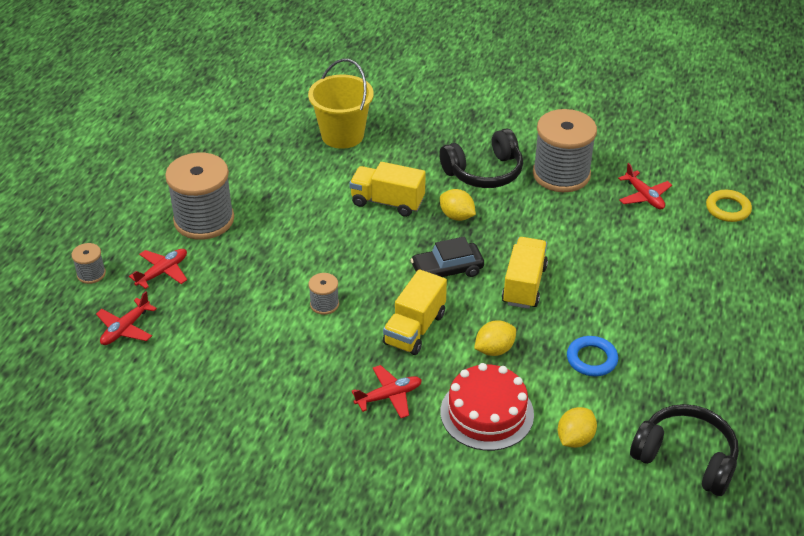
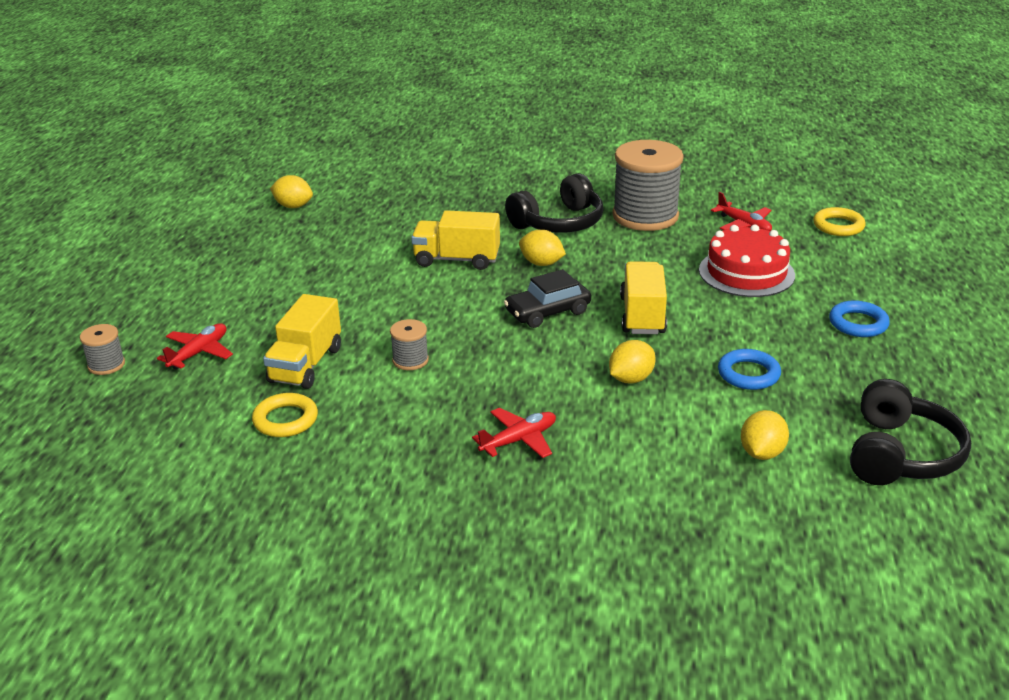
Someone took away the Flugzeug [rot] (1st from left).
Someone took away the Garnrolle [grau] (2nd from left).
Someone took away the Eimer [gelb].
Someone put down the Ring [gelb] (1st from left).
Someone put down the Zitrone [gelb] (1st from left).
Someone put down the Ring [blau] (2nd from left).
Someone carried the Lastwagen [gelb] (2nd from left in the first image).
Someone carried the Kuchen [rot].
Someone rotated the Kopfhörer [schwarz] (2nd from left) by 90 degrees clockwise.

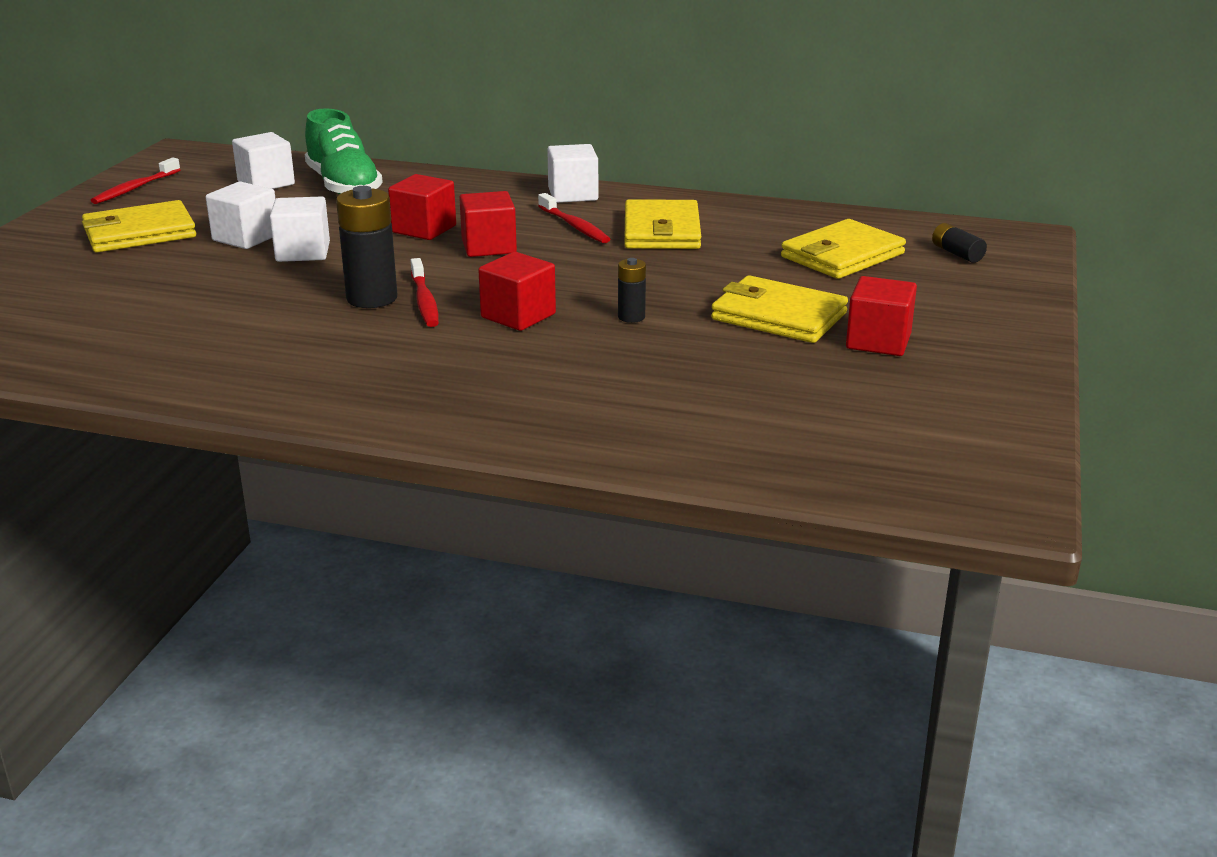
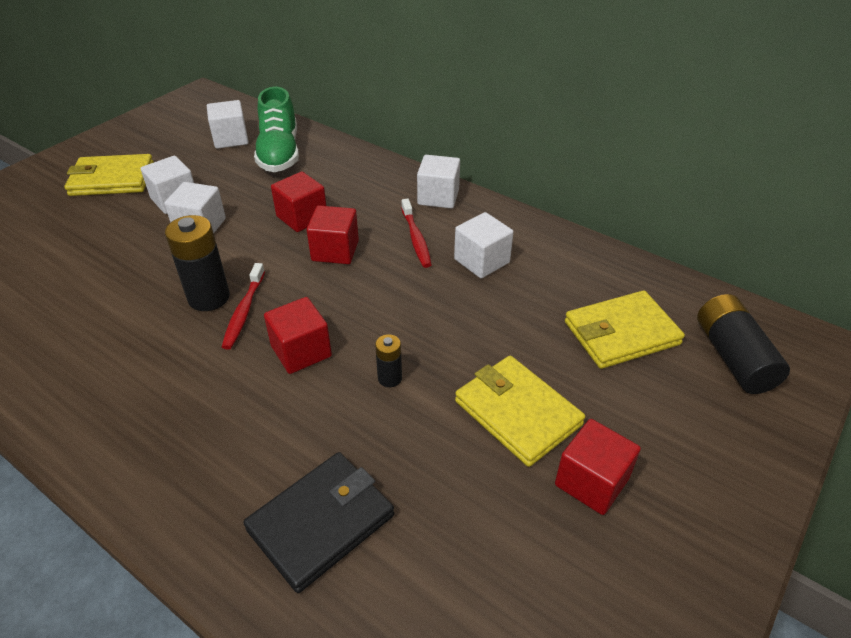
Someone took away the Zahnbürste [rot] (1st from left).
Someone put down the Geldbörse [schwarz].
Someone swapped the Geldbörse [gelb] (2nd from left) for the Kubus [weiß] (5th from left).
Someone scaled the Batterie [schwarz] (3rd from left) by 1.91.

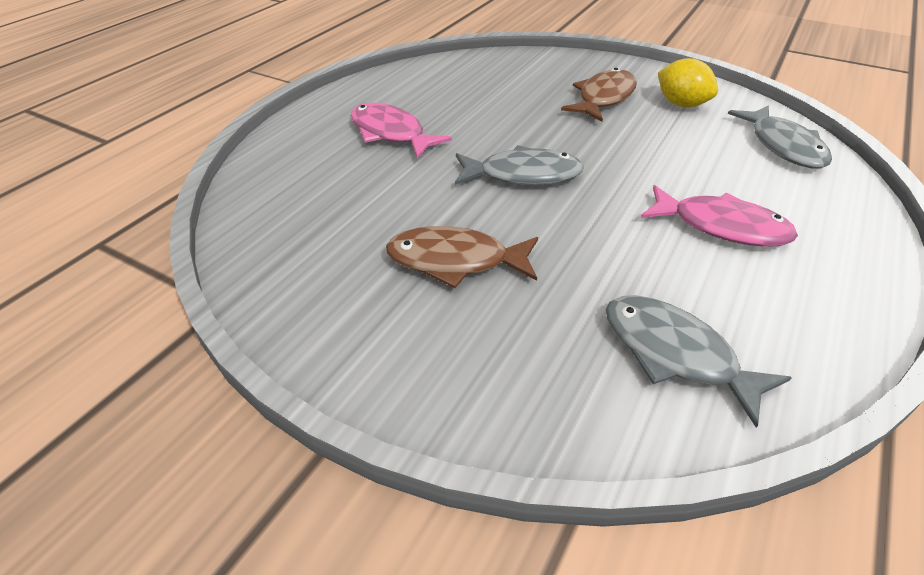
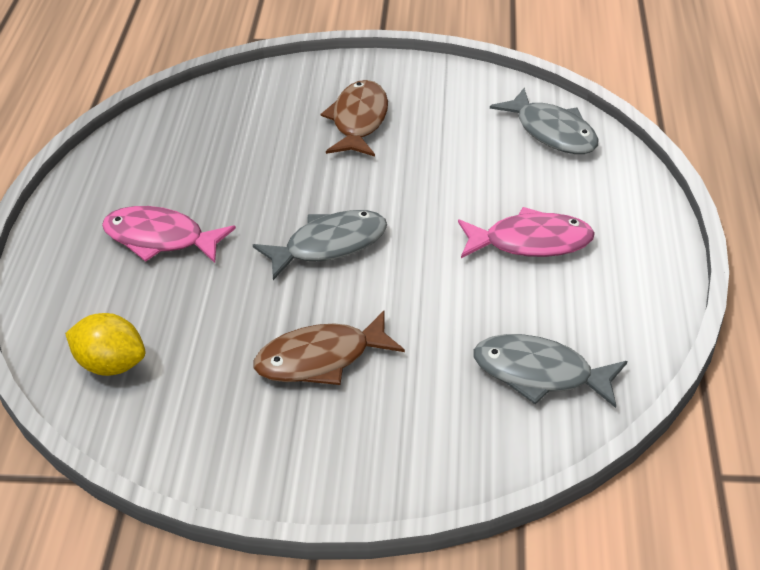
Someone carried the Zitrone [gelb].

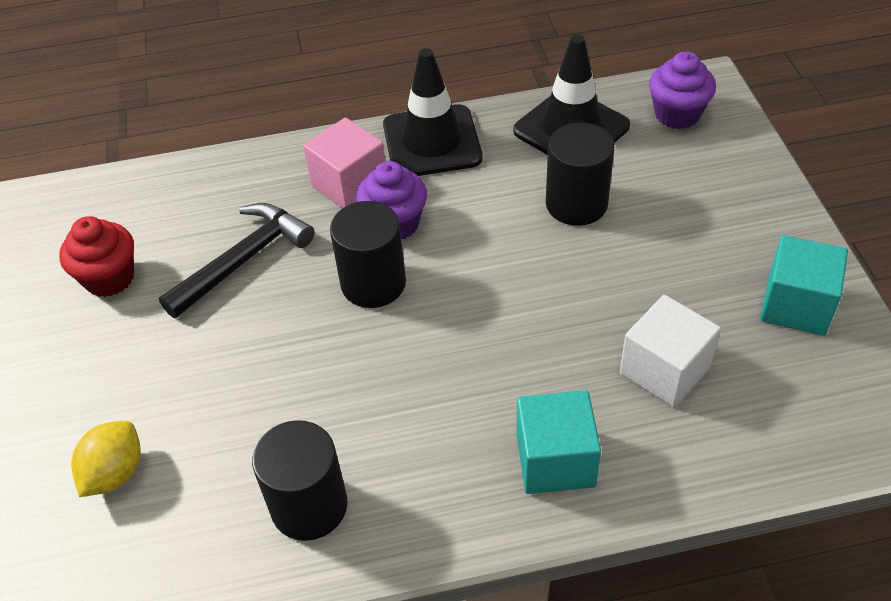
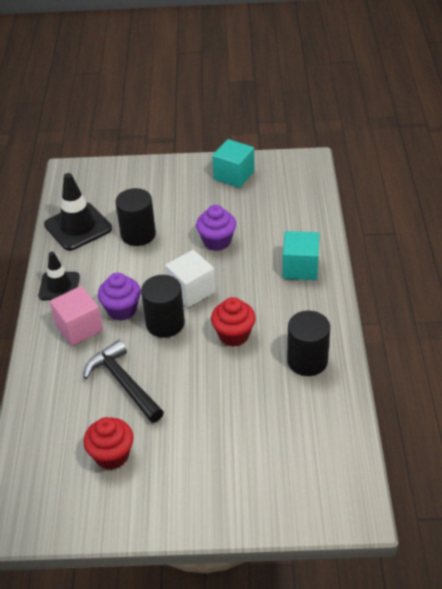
Someone took away the Zitrone [gelb].
Someone put down the Muffin [rot] (2nd from left).
Someone carried the Kubus [weiß].
Someone carried the Muffin [lila] (2nd from left).
Someone scaled the Leitkegel [schwarz] (1st from left) by 0.66.

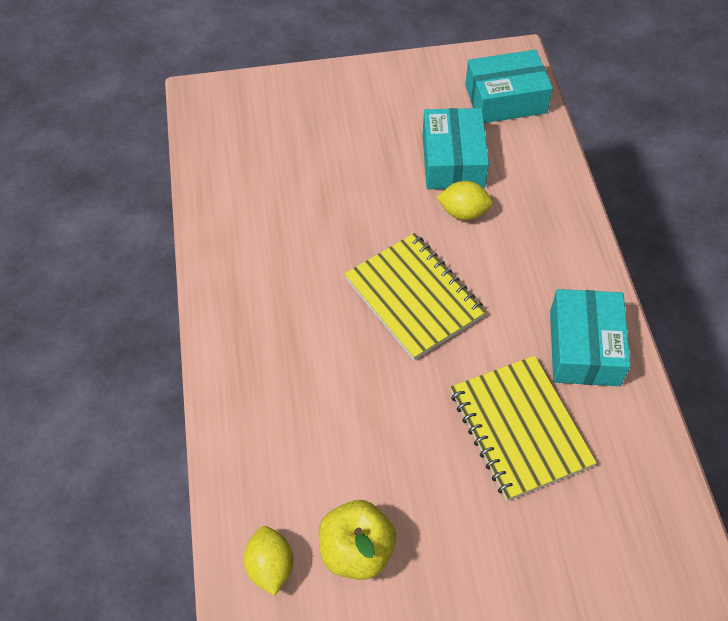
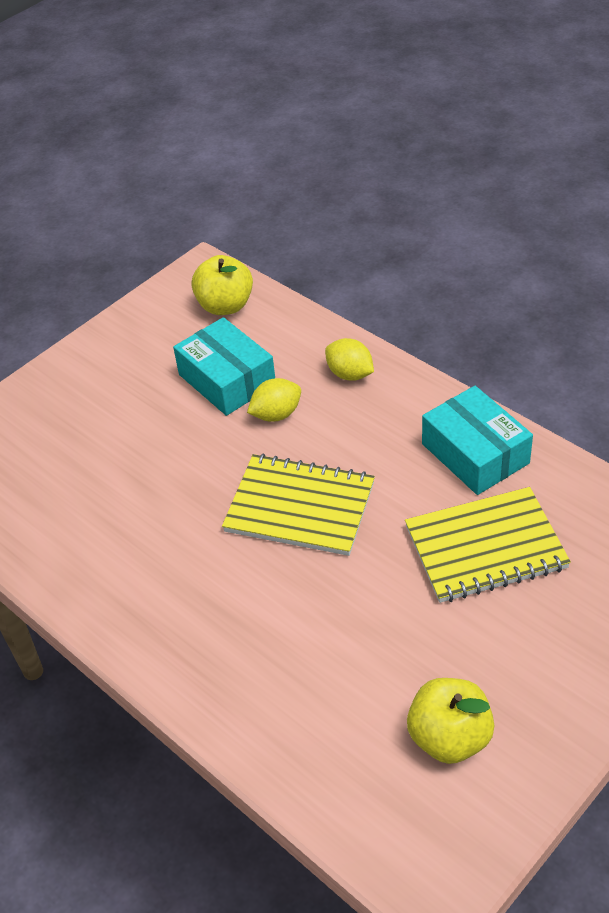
Someone carried the Zitrone [gelb] (1st from left in the first image).
Someone swapped the Schachtel [türkis] (2nd from left) for the Apfel [gelb] (1st from left).
Someone rotated the Notizbuch [gelb] (2nd from left) by 45 degrees counterclockwise.

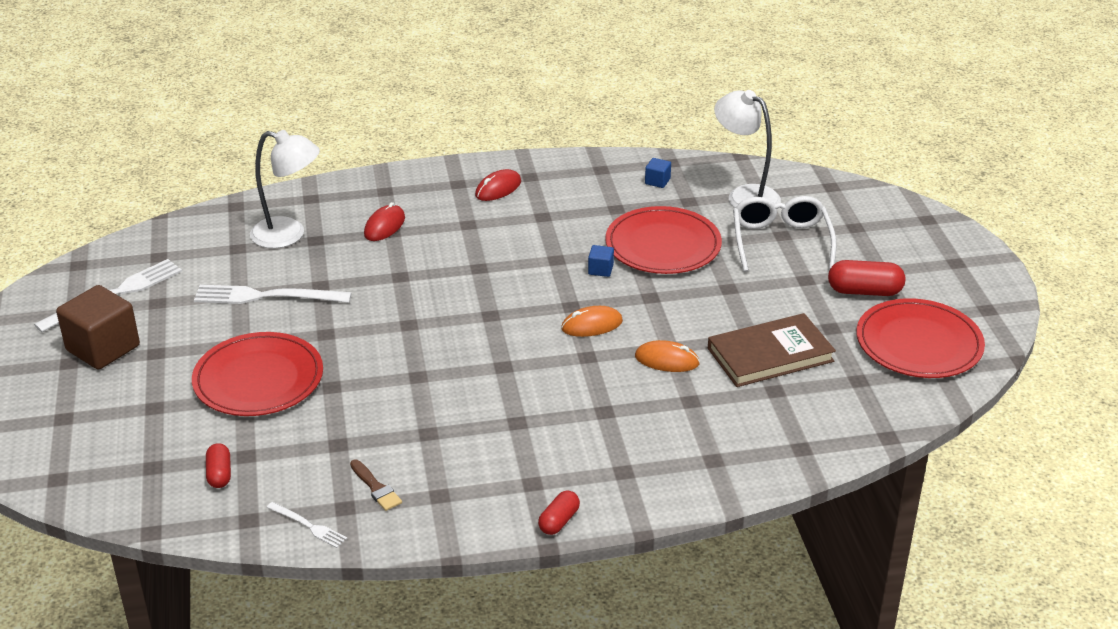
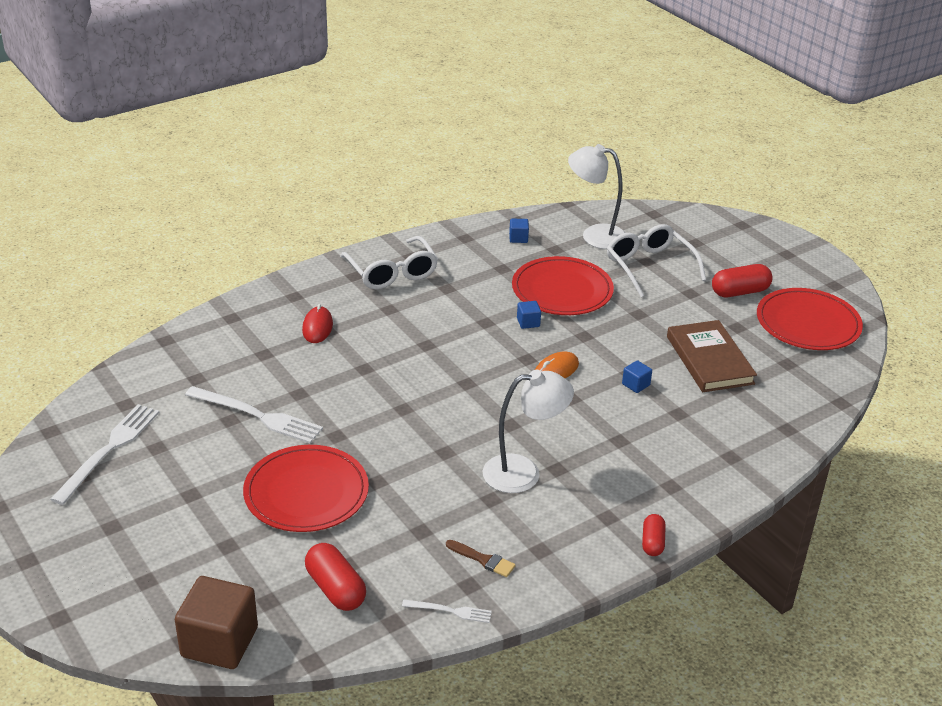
Someone carried the Kubus [braun].
Someone carried the Lampe [weiß] (1st from left).
Someone swapped the Computermaus [rot] (2nd from left) for the Brille [weiß] (1st from left).
Someone swapped the Computermaus [orange] (2nd from left) for the Kubus [blau] (3rd from left).
Someone rotated the Gabel [weiß] (2nd from left) by 135 degrees counterclockwise.
Someone rotated the Buch [braun] by 60 degrees counterclockwise.
Someone scaled the Kapsel [rot] (1st from left) by 1.61.

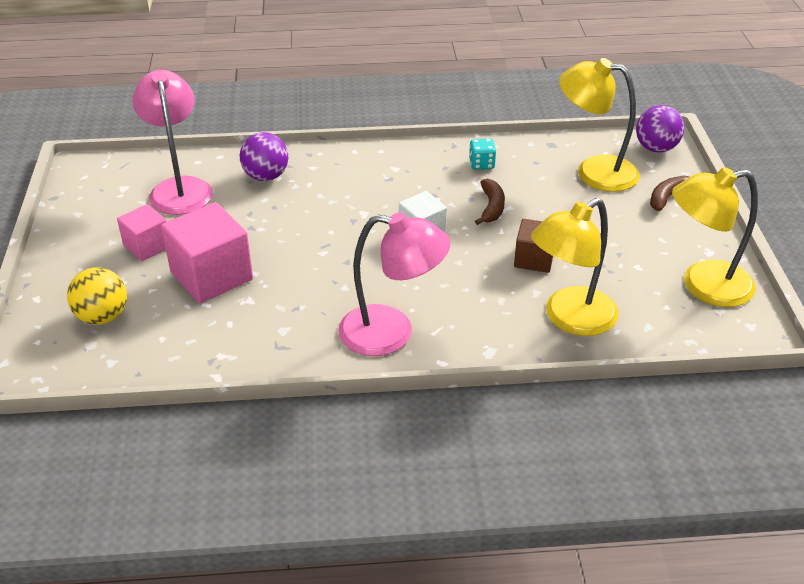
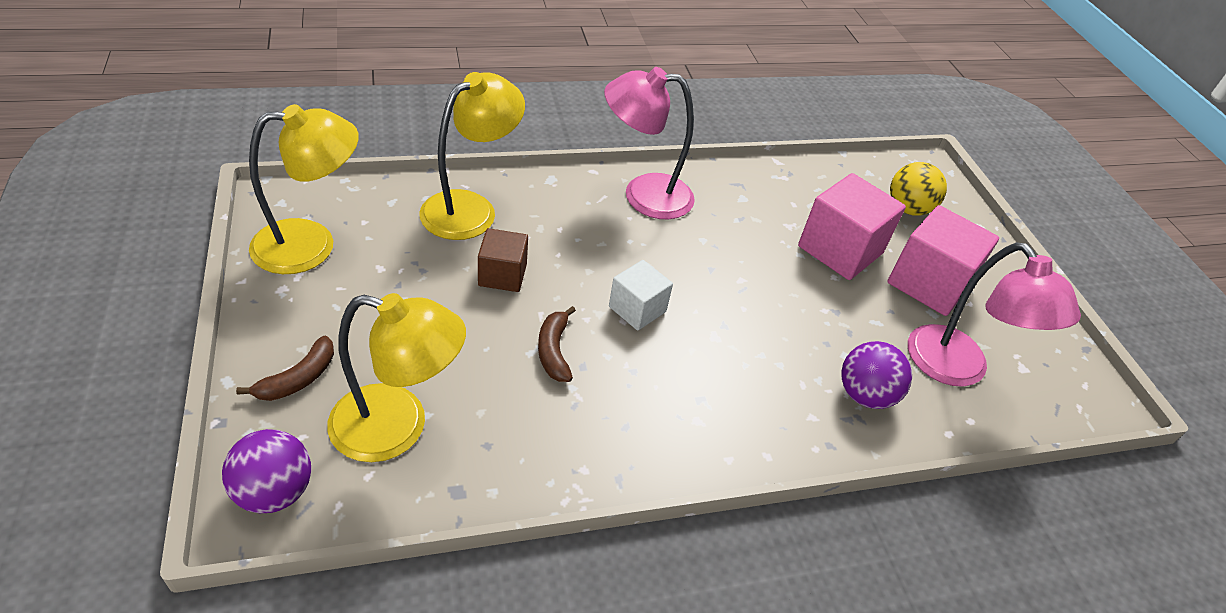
Someone took away the Spielwürfel [türkis].
Someone scaled the Kubus [rosa] (1st from left in the first image) by 1.69.

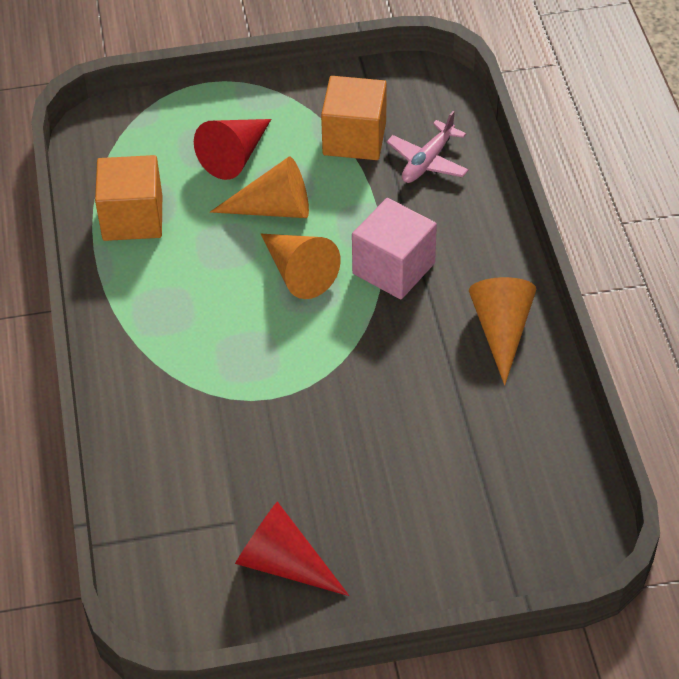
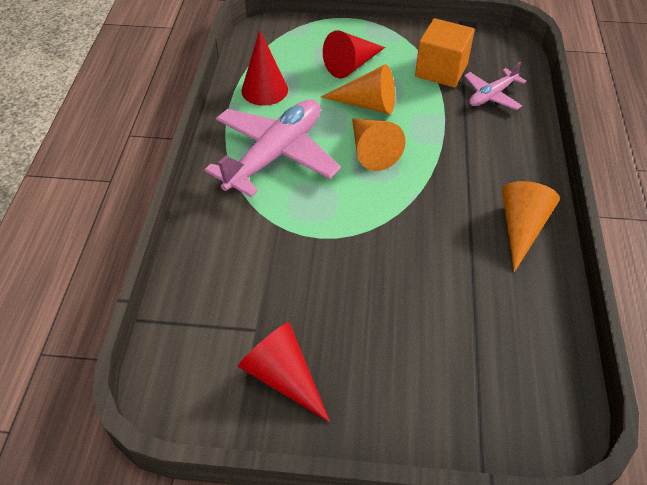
Someone took away the Kubus [rosa].
Someone put down the Flugzeug [rosa] (1st from left).
Someone swapped the Kubus [orange] (1st from left) for the Kegel [rot] (1st from left).

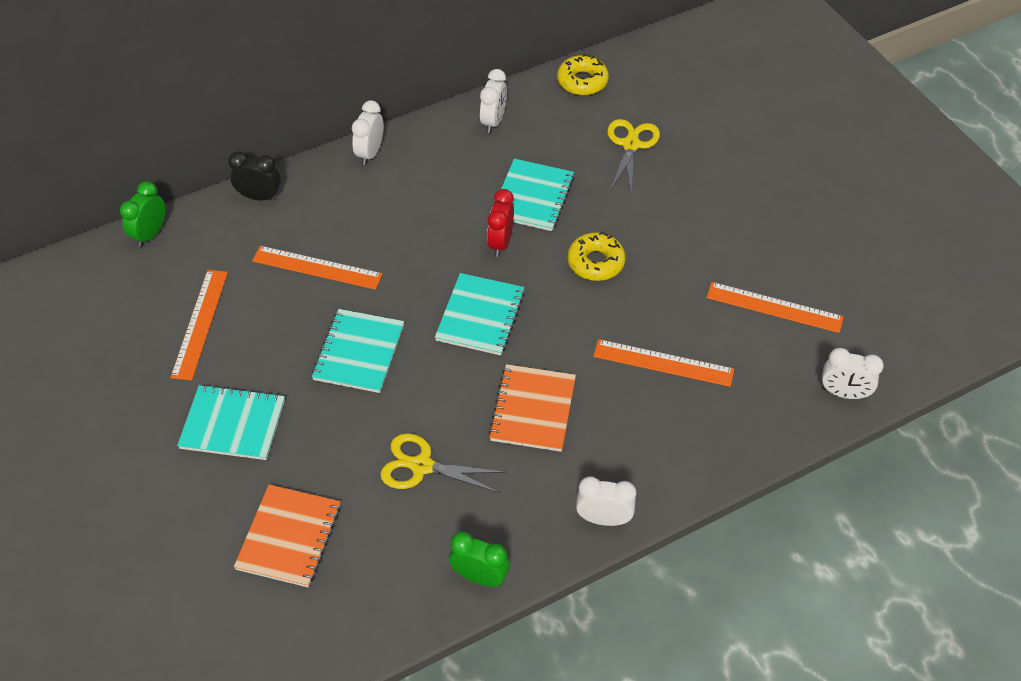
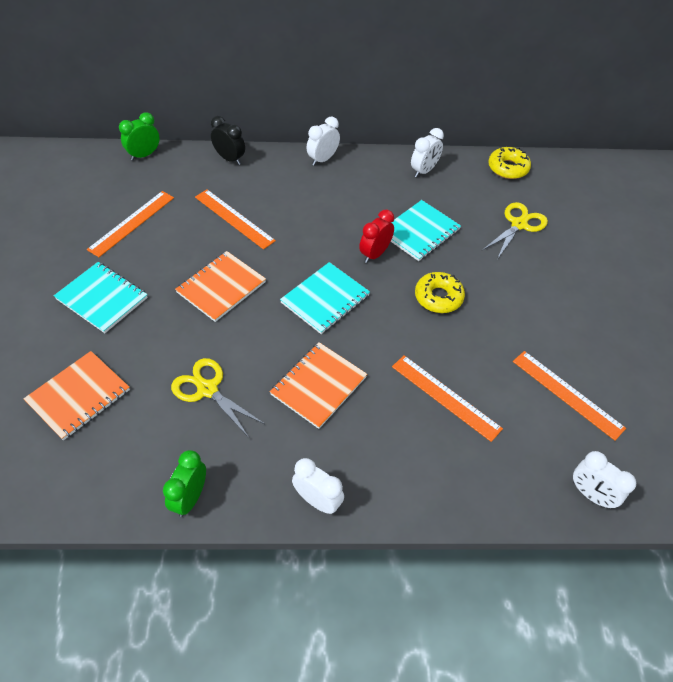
Someone repainted the Notizbuch [türkis] (2nd from left), which became the Notizbuch [orange] (2nd from left).
Someone rotated the Wecker [grün] (2nd from left) by 120 degrees counterclockwise.

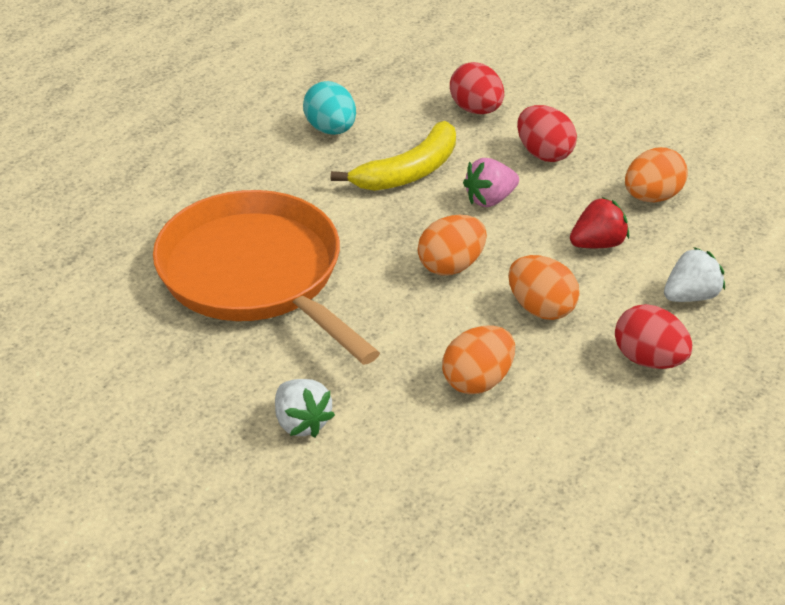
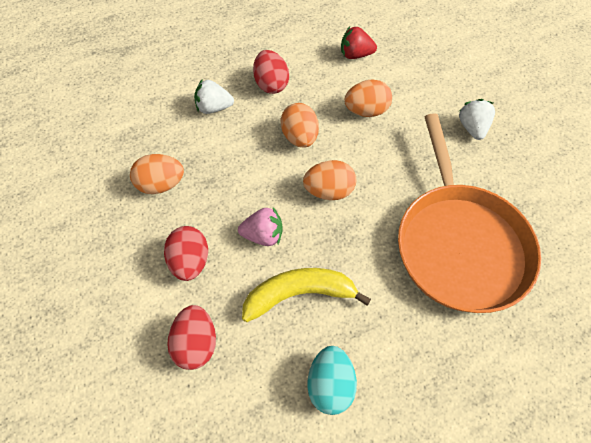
Someone carried the Erdbeere [rot].

